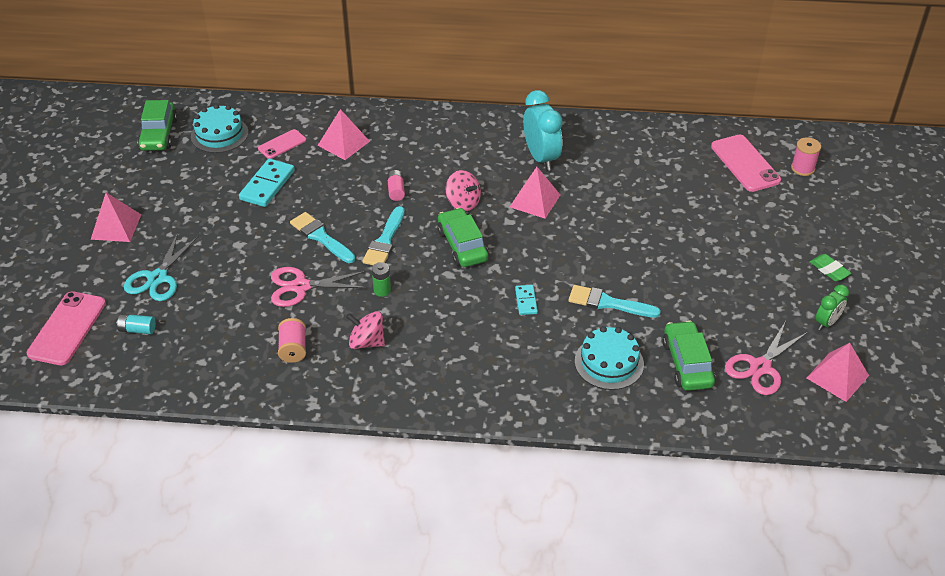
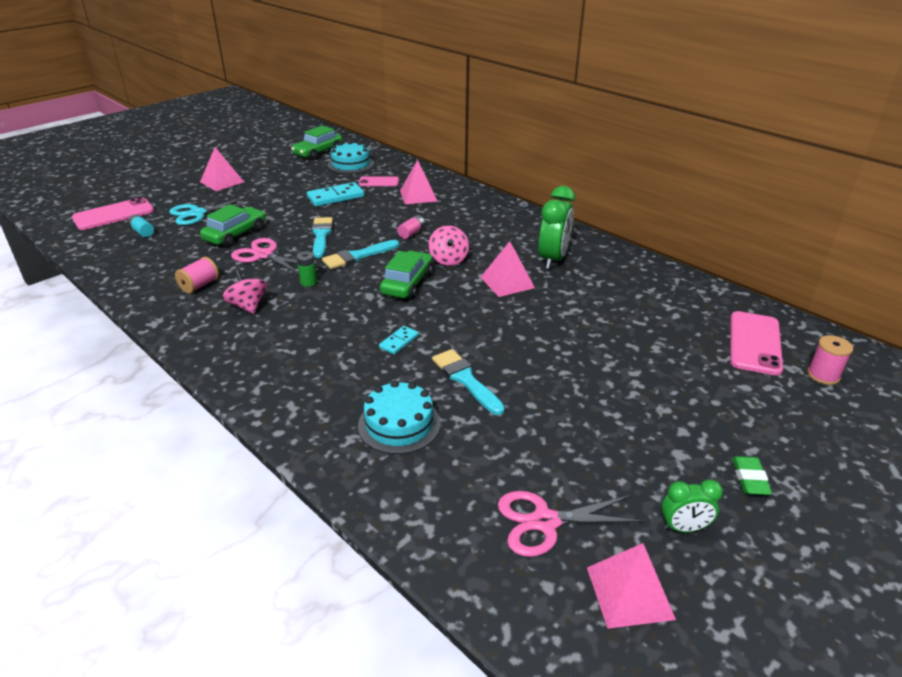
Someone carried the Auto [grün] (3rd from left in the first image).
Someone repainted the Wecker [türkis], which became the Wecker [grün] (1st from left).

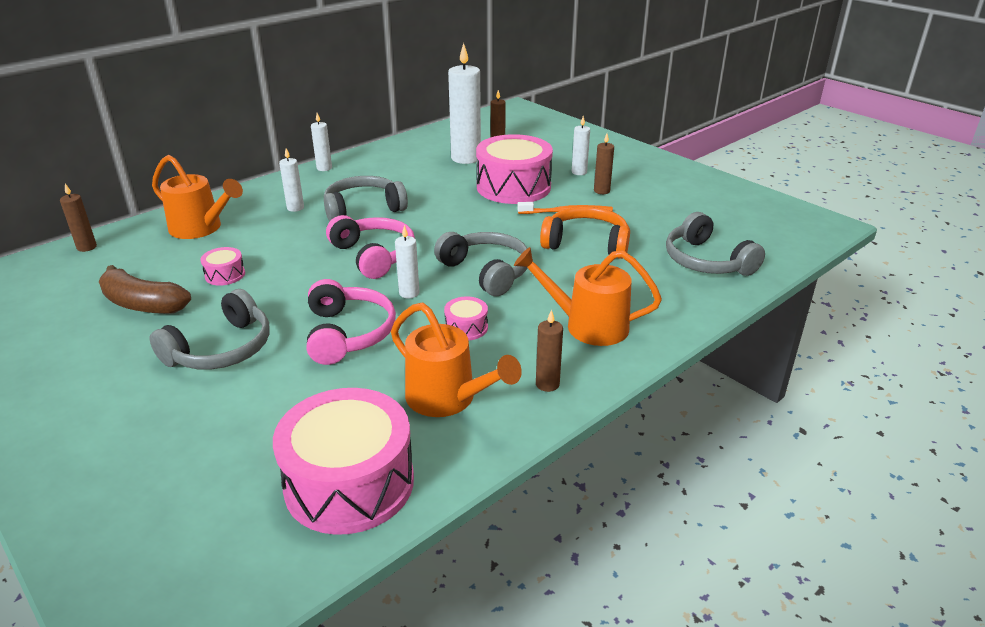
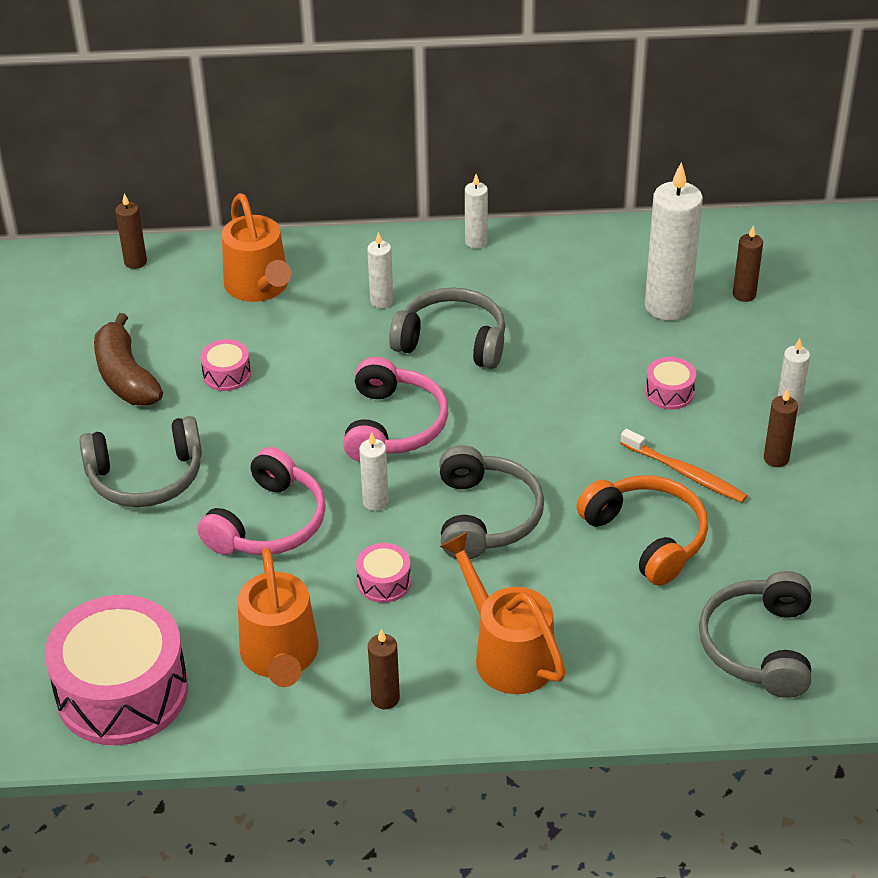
Someone scaled the Trommel [rosa] (4th from left) by 0.43.

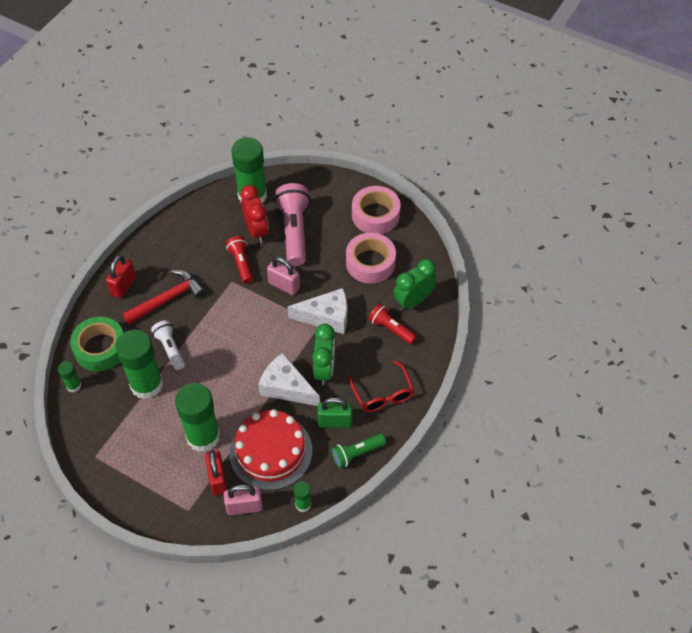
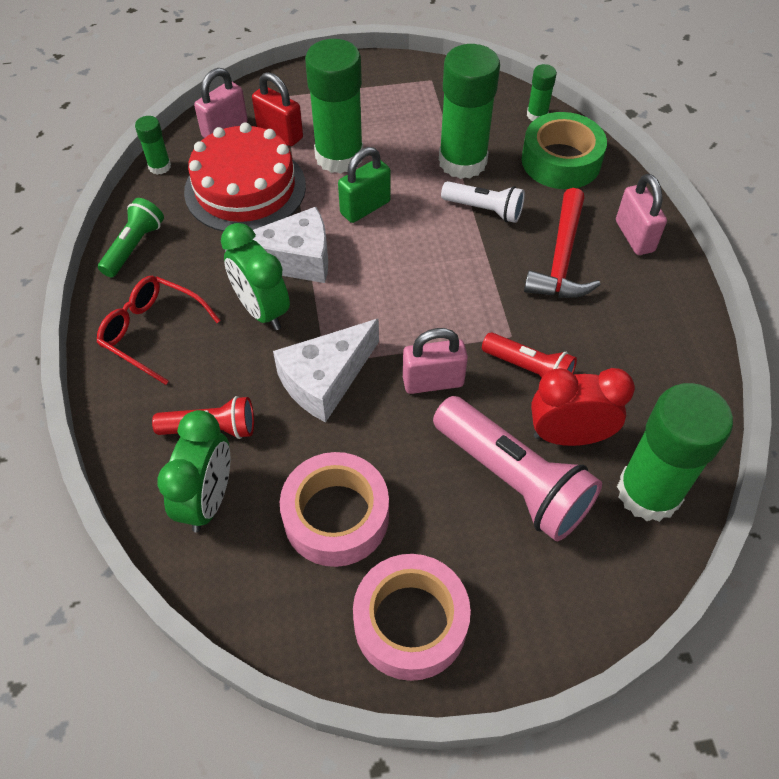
Someone carried the Vorhängeschloss [grün].
Someone repainted the Vorhängeschloss [rot] (1st from left), which became the Vorhängeschloss [rosa] (3rd from left).
Someone rotated the Wecker [rot] by 150 degrees clockwise.

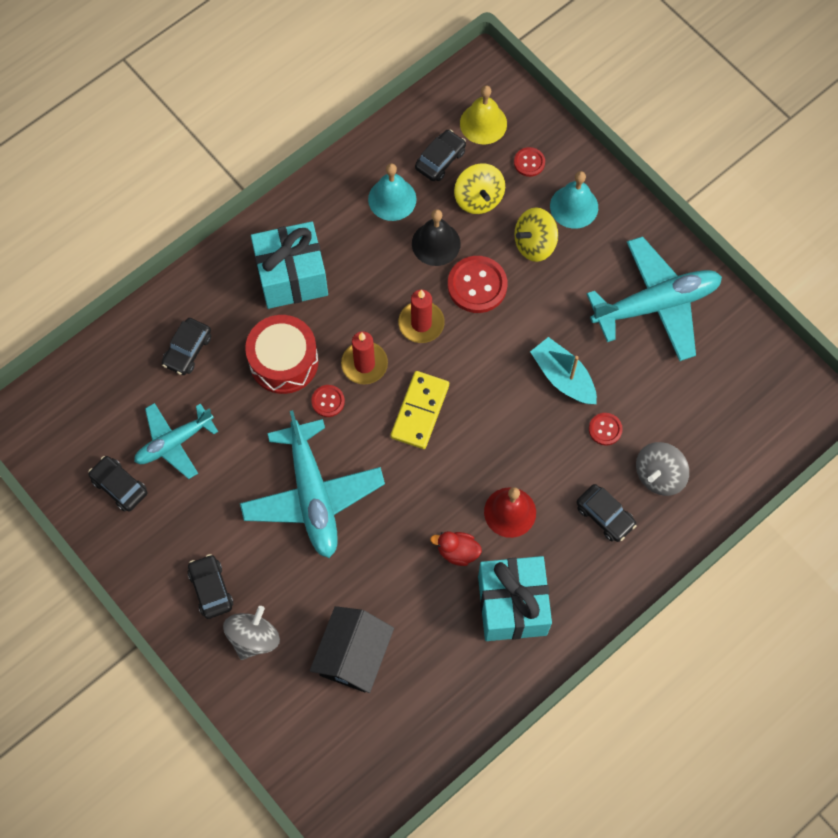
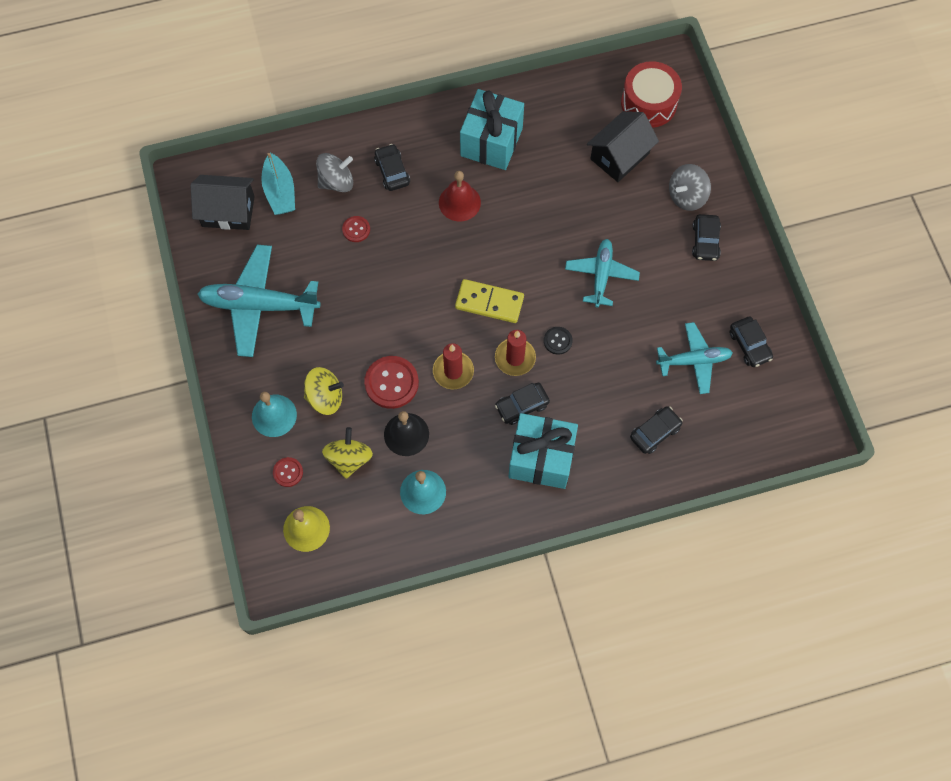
Someone took away the Ente [rot].
Someone put down the Haus [schwarz] (1st from left).
Someone carried the Trommel [rot].
Someone carried the Auto [schwarz] (4th from left in the first image).
Someone carried the Boot [türkis].
Someone repainted the Knopf [rot] (1st from left), which became the Knopf [schwarz].
Someone rotated the Dominostein [gelb] by 60 degrees clockwise.
Someone scaled the Flugzeug [türkis] (2nd from left) by 0.62.

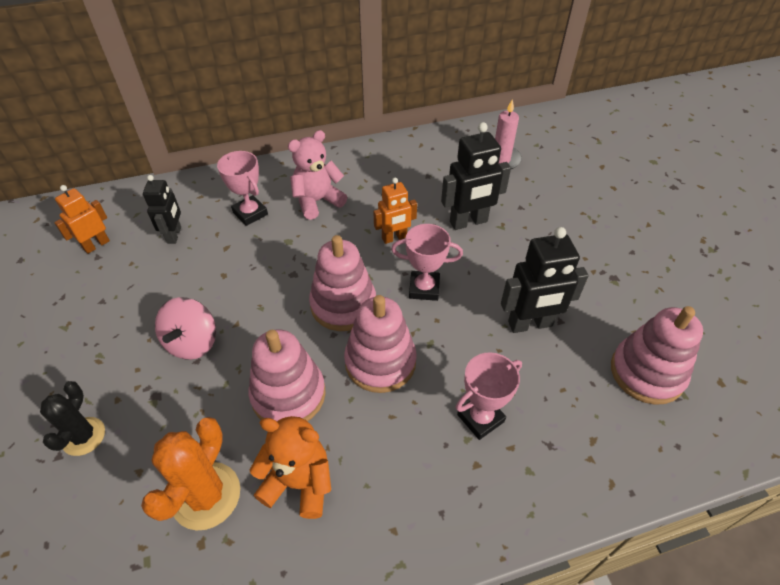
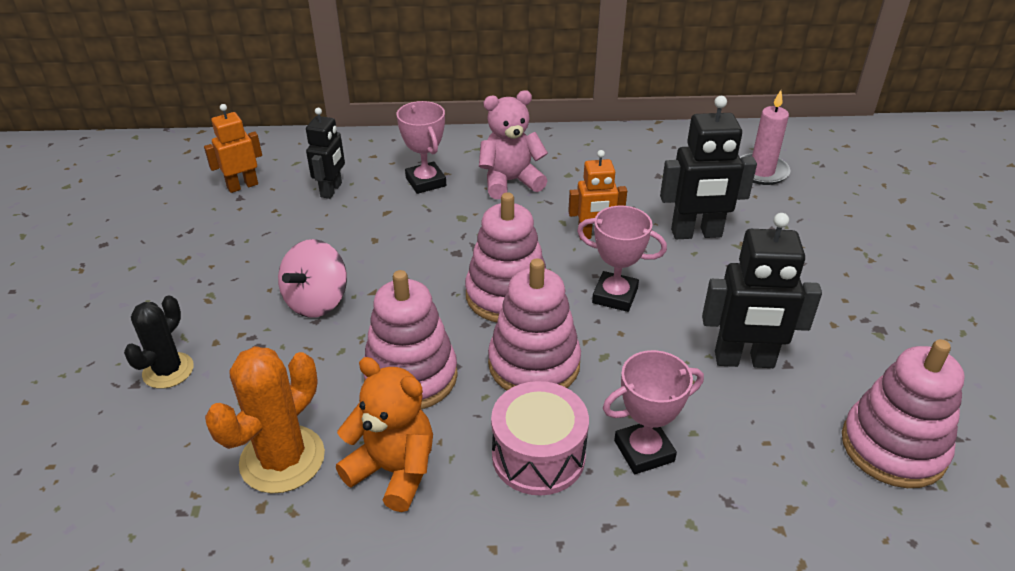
Someone put down the Trommel [rosa].

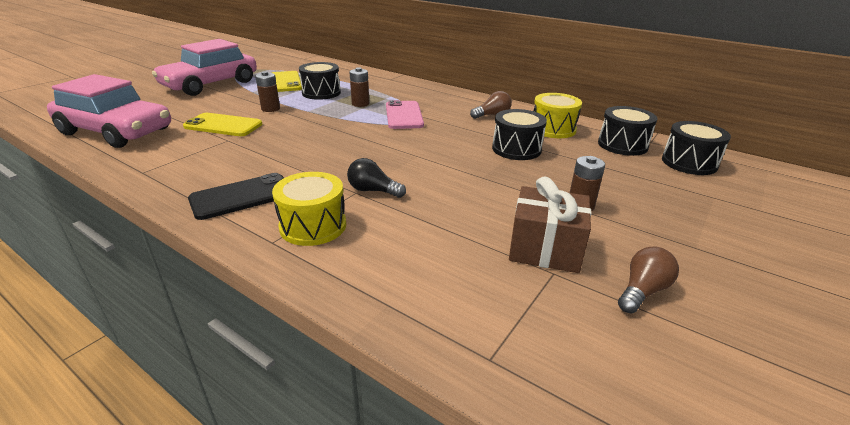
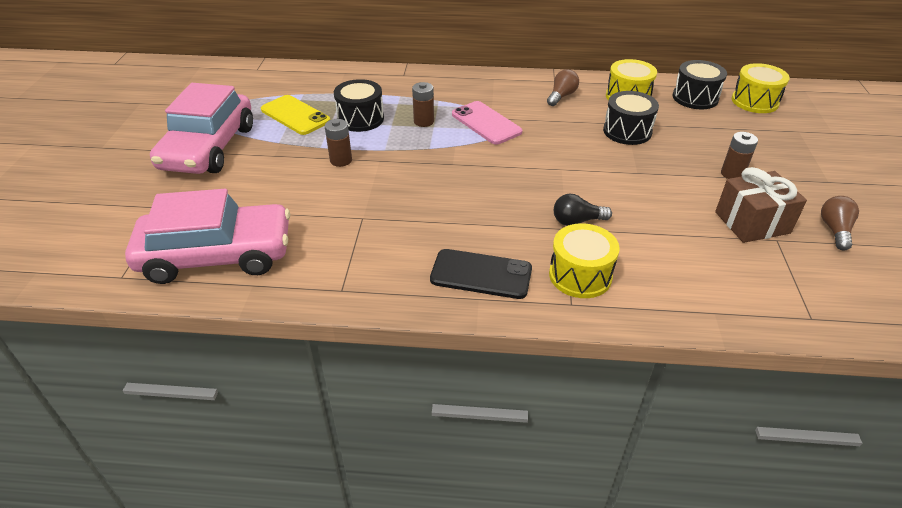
Someone took away the Handy [gelb] (1st from left).
Someone repainted the Trommel [schwarz] (4th from left), which became the Trommel [gelb] (3rd from left).
Someone rotated the Handy [schwarz] by 75 degrees clockwise.

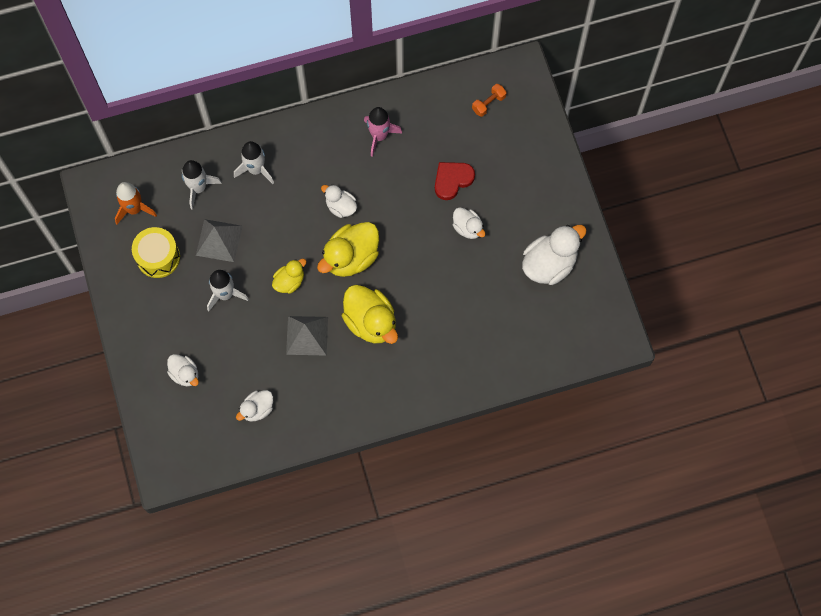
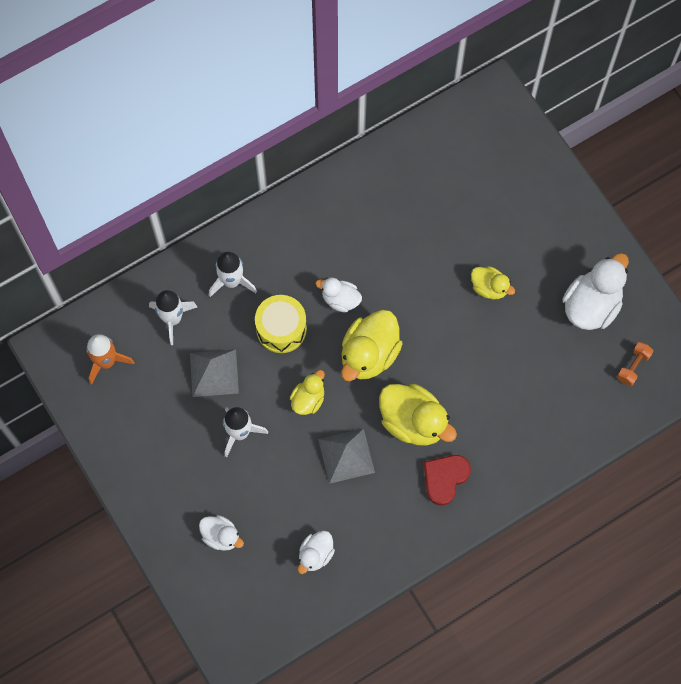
Someone took away the Rakete [rosa].
Someone carried the Trommel [gelb].
Someone carried the Herz [rot].
Someone carried the Hantel [orange].
Someone repainted the Ente [weiß] (4th from left), which became the Ente [gelb] (4th from left).

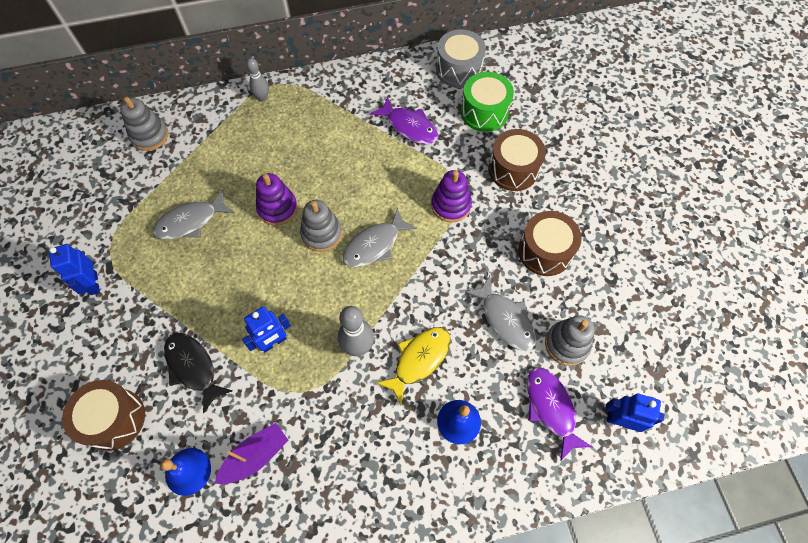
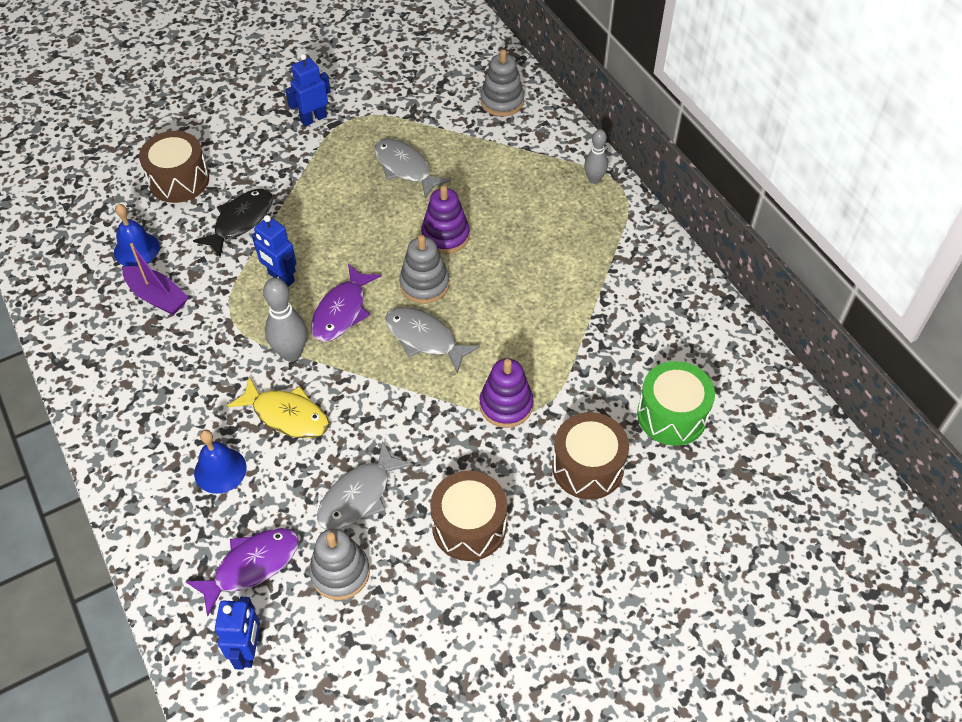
Someone took away the Trommel [grau].
Someone carried the Fisch [lila] (1st from left in the first image).

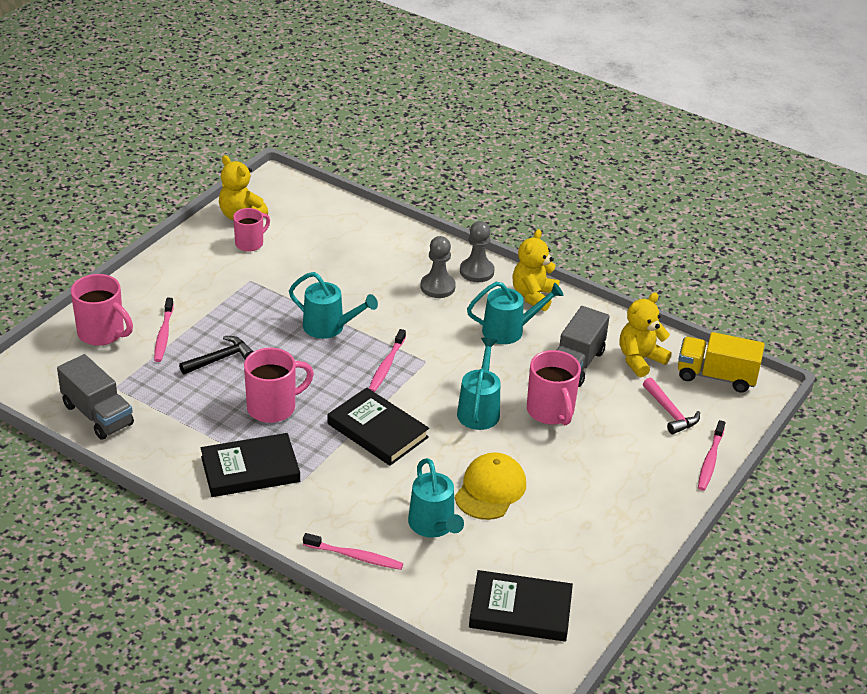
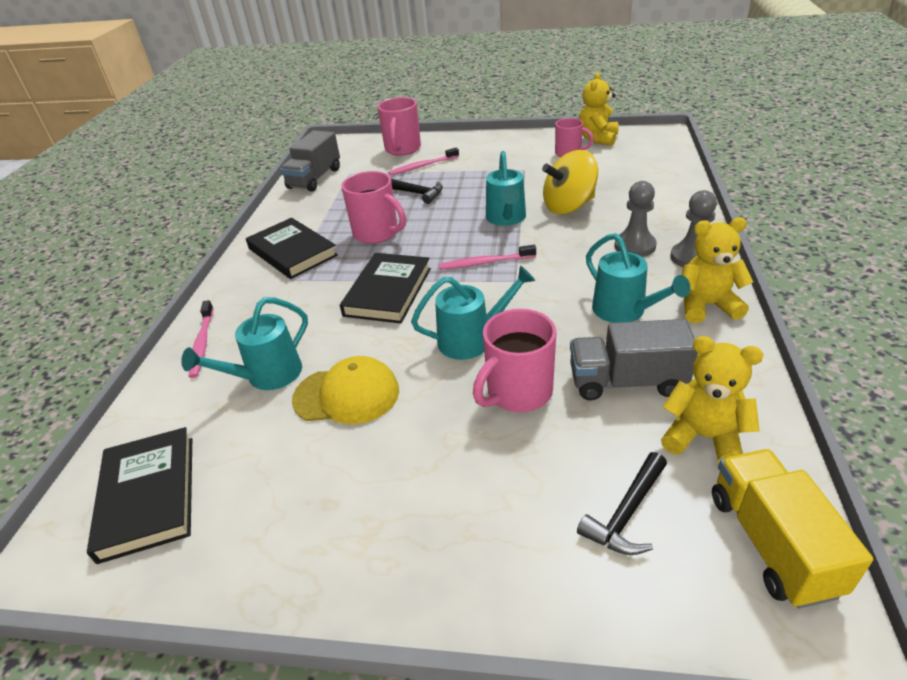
Someone took away the Zahnbürste [rosa] (4th from left).
Someone put down the Kreisel [gelb].
Someone repainted the Hammer [rosa], which became the Hammer [schwarz] (2nd from left).

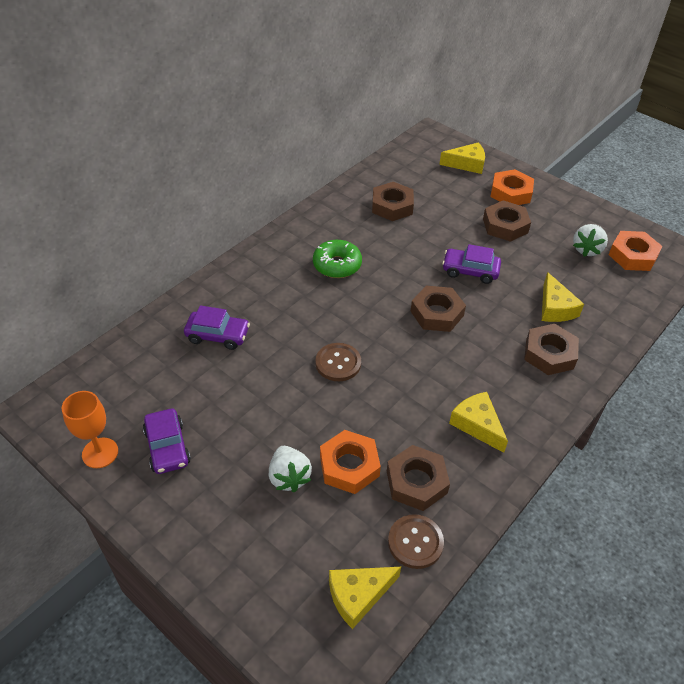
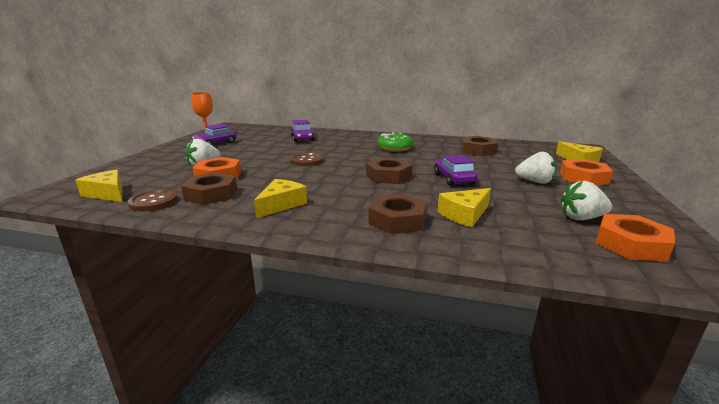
Someone swapped the Sechskantmutter [braun] (4th from left) for the Erdbeere [weiß] (2nd from left).

